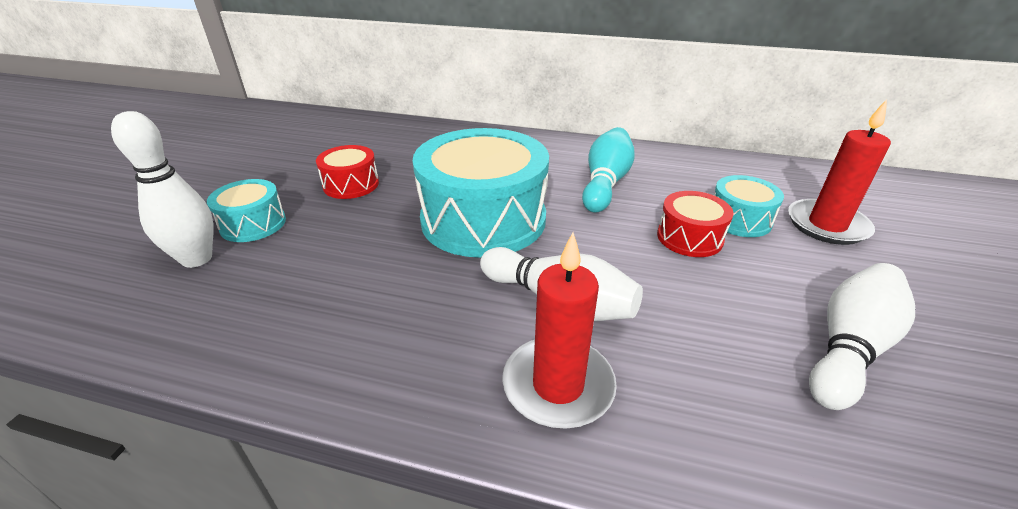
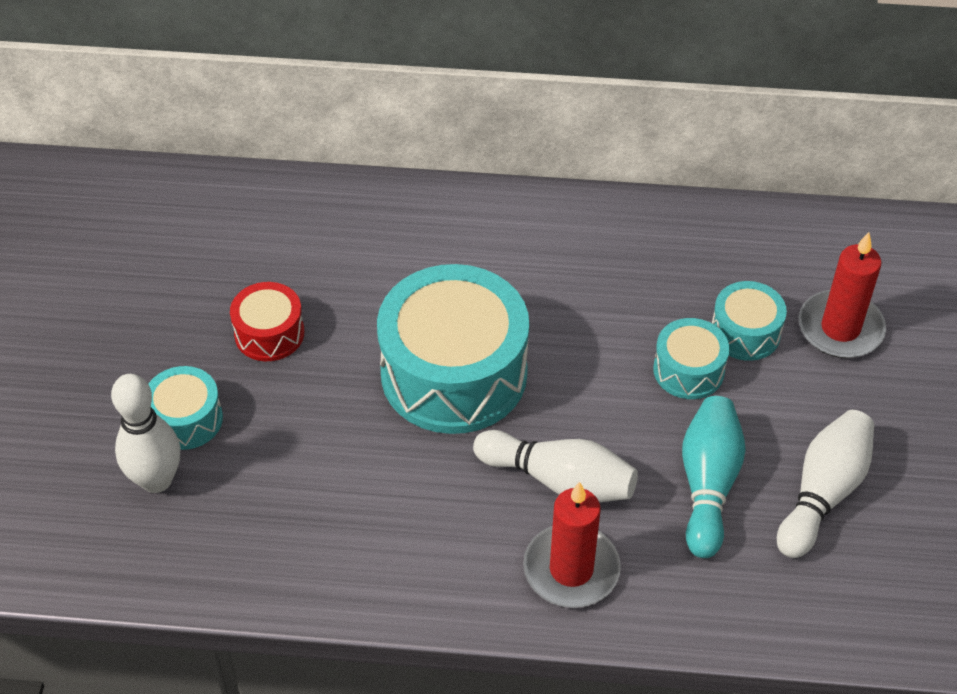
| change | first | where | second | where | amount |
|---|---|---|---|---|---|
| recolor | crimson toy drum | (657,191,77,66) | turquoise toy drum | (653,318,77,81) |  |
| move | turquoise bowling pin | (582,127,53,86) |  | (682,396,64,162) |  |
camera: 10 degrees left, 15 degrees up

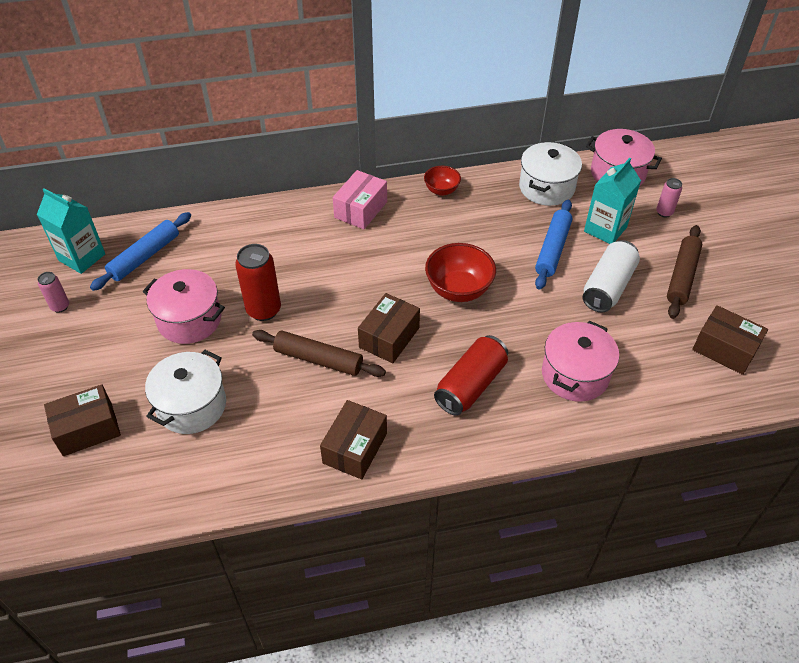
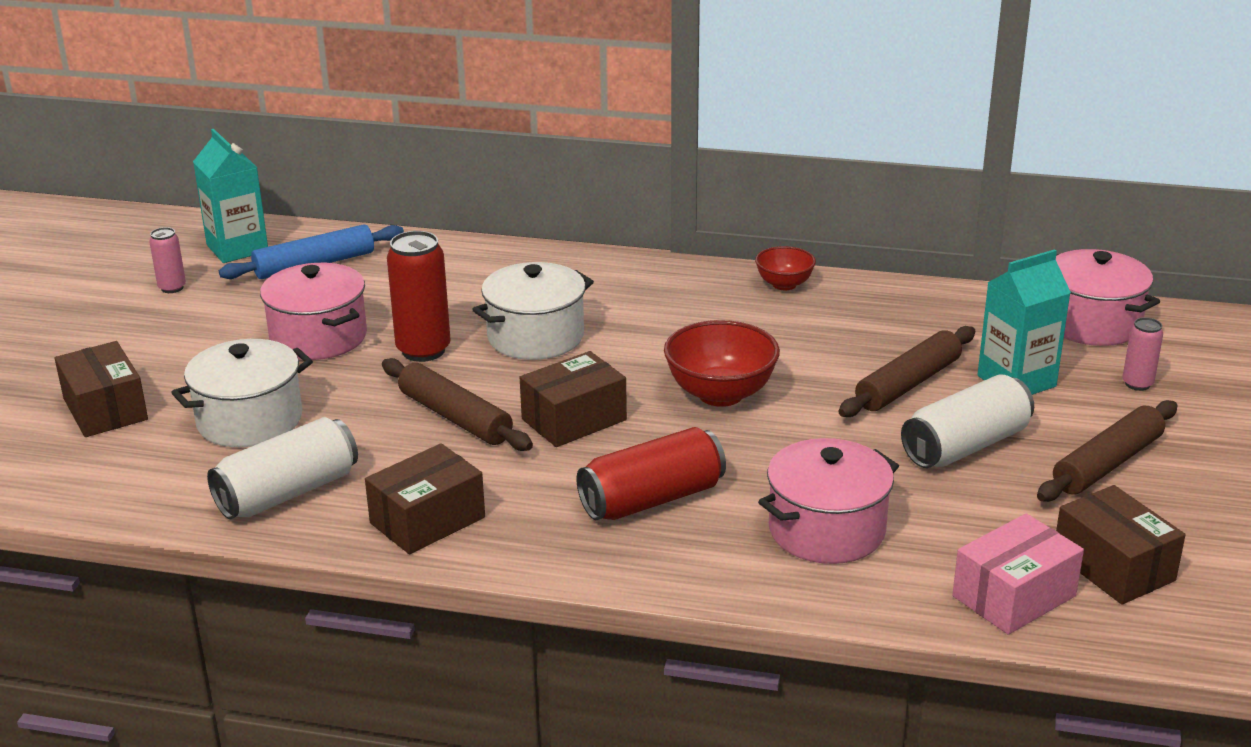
| change | first | where | second | where | amount |
|---|---|---|---|---|---|
| rotate | brown package | (44,384,77,72) |  | (54,341,94,96) | 60 degrees clockwise |
| insert |  |  | white can | (207,417,151,102) |  |
| move | white pot | (519,142,63,64) |  | (472,262,122,98) |  |
| recolor | royal blue dough roller | (535,200,38,90) | brown dough roller | (839,326,136,91) |  |
| move | rosy package | (333,170,54,59) |  | (952,513,132,122) |  |
camera: 25 degrees right, 20 degrees down

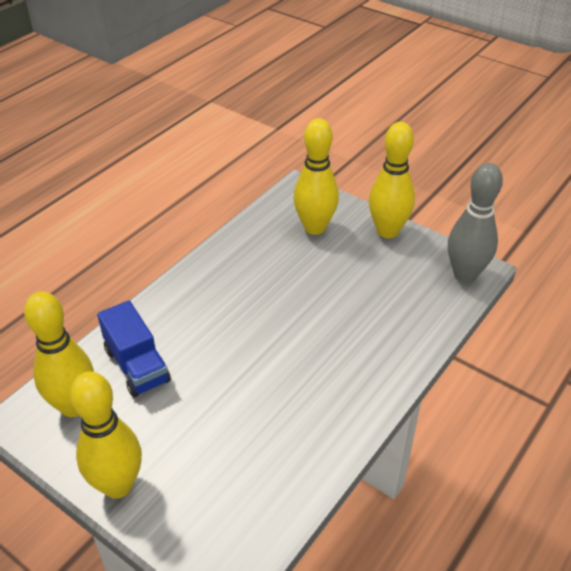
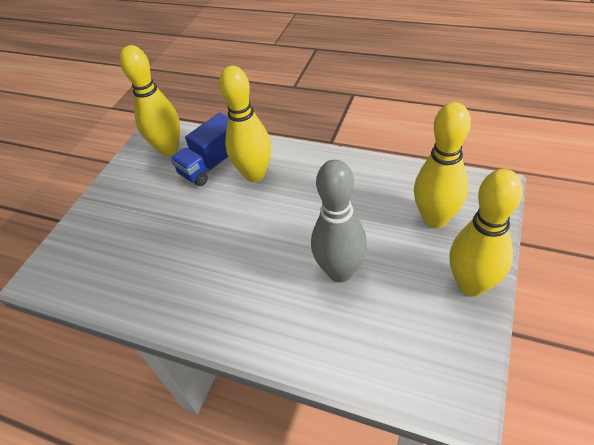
| change | first | where | second | where | amount |
|---|---|---|---|---|---|
| move | bright yellow bowling pin | (70,371,72,128) |  | (219,66,52,116) |  |
| move | grey bowling pin | (448,163,55,120) |  | (311,160,56,122) |  |
camera: 80 degrees right, 5 degrees up

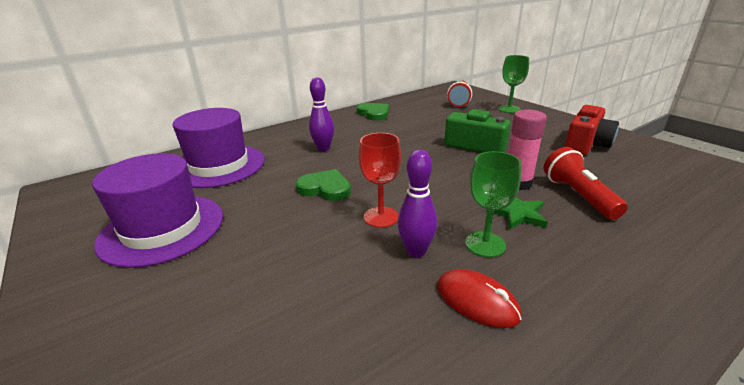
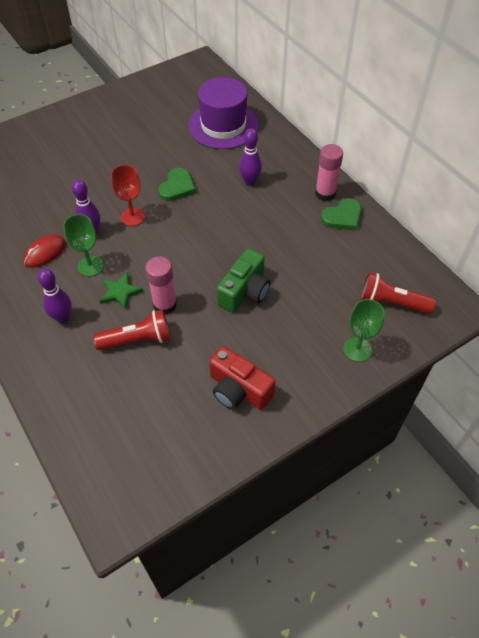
| change | first | where | second | where | amount |
|---|---|---|---|---|---|
| insert |  |  | royal purple bowling pin | (37,268,35,56) |  |
| insert |  |  | rosy stick of glue | (315,144,28,57) |  |
| delete | royal purple top hat | (92,153,131,115) |  |  |  |
camera: 90 degrees right, 25 degrees up

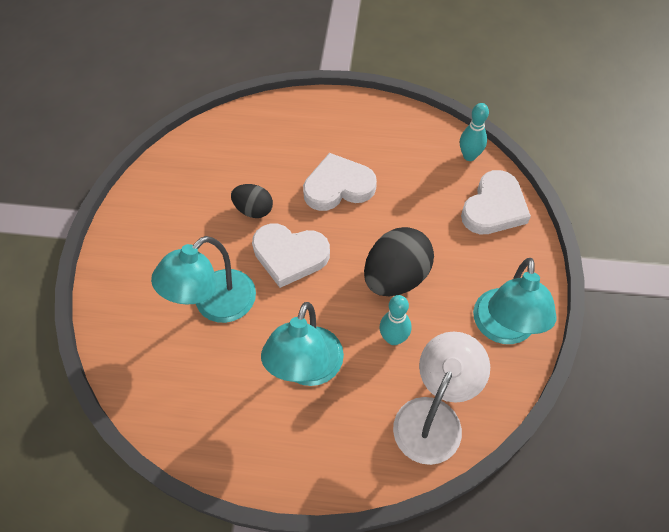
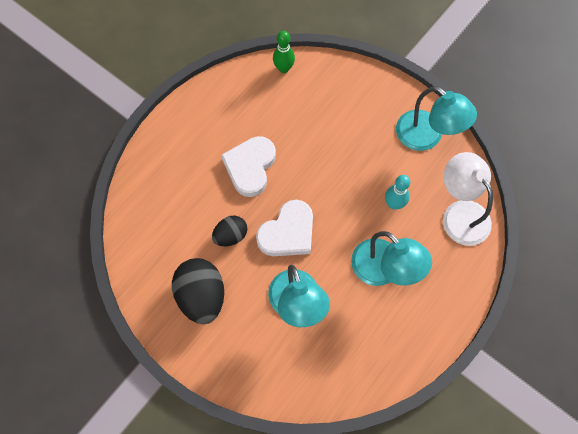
| change | first | where | second | where | amount |
|---|---|---|---|---|---|
| move | black egg | (364,227,70,69) |  | (172,258,52,66) |  |
| recolor | turquoise bowling pin | (460,103,29,58) | emerald bowling pin | (273,31,22,42) |  |
| delete | white love heart | (461,170,70,64) |  |  |  |
camera: 60 degrees left, 10 degrees up

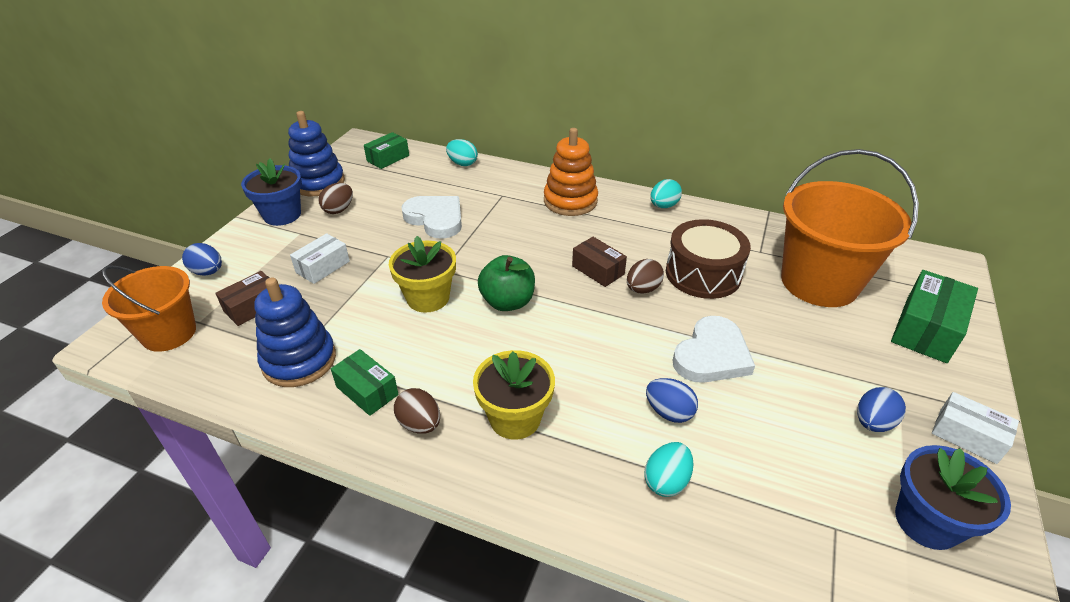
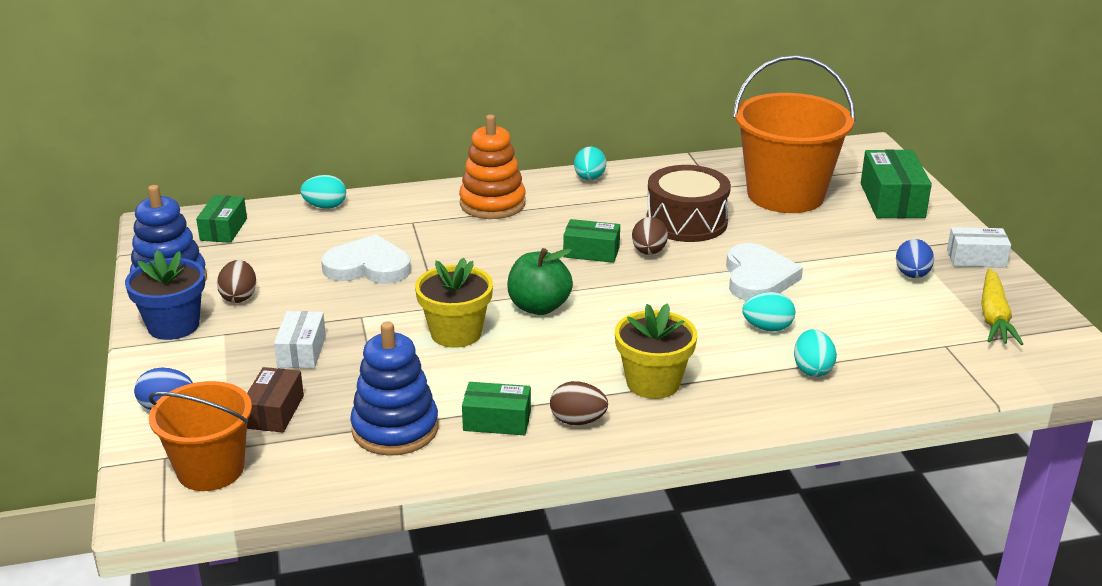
| change | first | where | second | where | amount |
|---|---|---|---|---|---|
| recolor | brown package | (572,237,55,50) | emerald package | (563,219,57,44) |  |
| recolor | royal blue egg | (646,378,52,45) | turquoise egg | (742,292,53,40) |  |
| replace | royal blue flower pot | (895,445,116,105) | bright yellow carrot | (981,268,42,77) |  |
camera: 35 degrees left, 10 degrees down

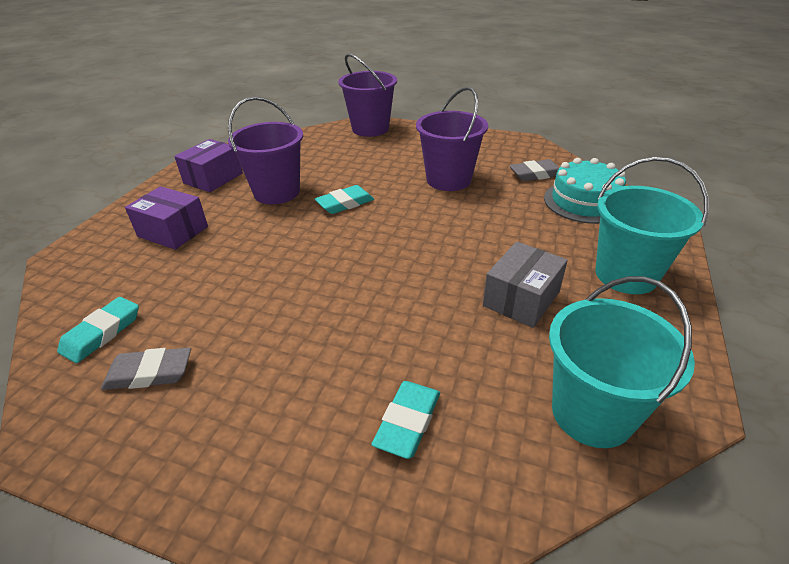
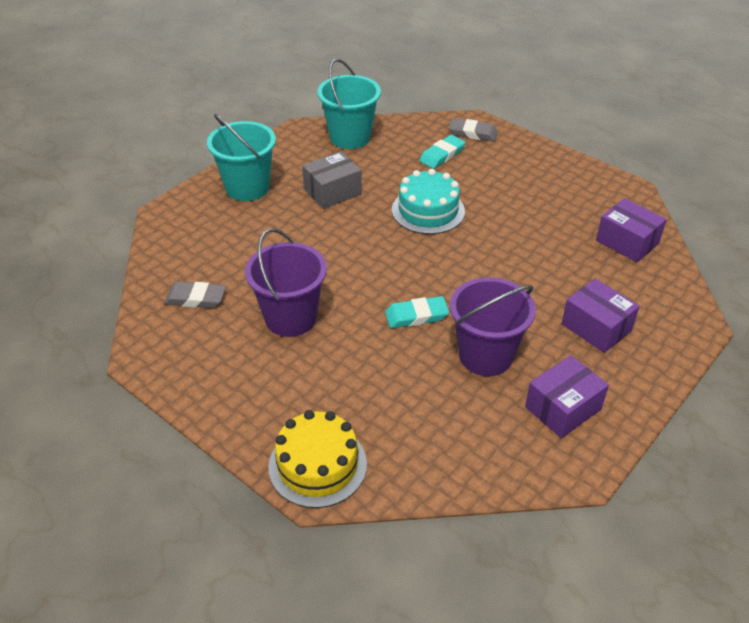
| change | first | where | second | where | amount |
|---|---|---|---|---|---|
| replace | royal purple pail | (338,53,59,84) | bright yellow layer cake | (268,410,99,98) |  |
| move | turquoise layer cake | (544,158,82,66) |  | (392,169,73,65) |  |
| move | grey pencil eraser | (101,348,90,42) |  | (449,118,49,24) |  |
| replace | turquoise pencil eraser | (57,297,82,66) | royal purple package | (596,198,71,64) |  |
camera: 160 degrees left, 5 degrees up

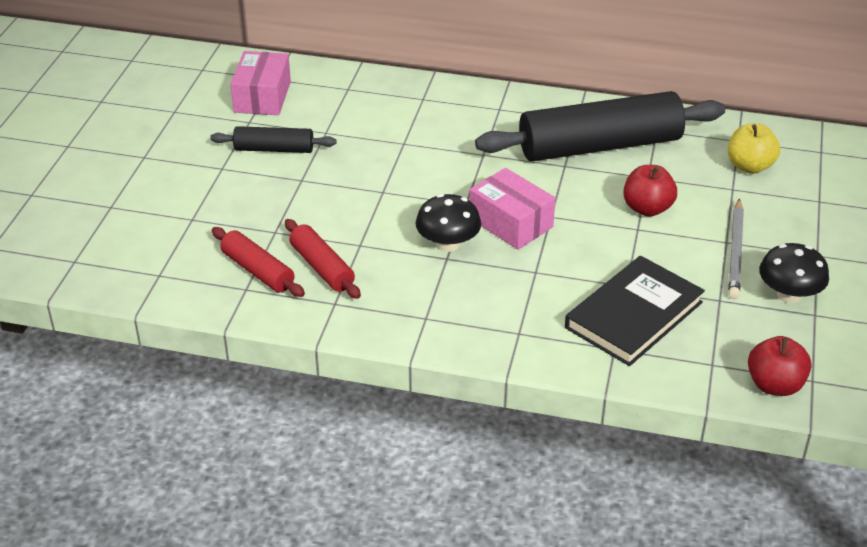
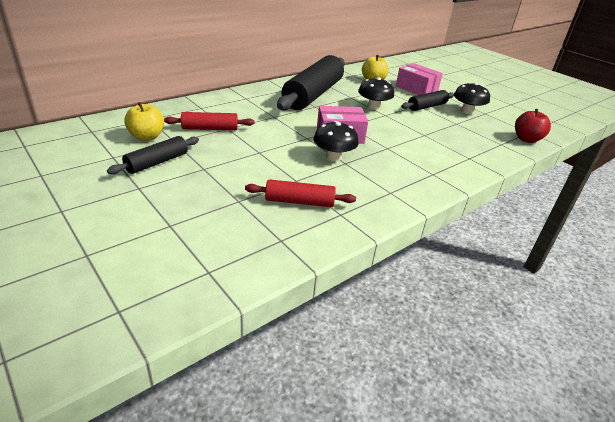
| change | first | where | second | where | amount |
|---|---|---|---|---|---|
| insert |  |  | bright yellow apple fruit | (124,102,40,39) |  |
| move | crimson dough roller | (212,227,93,70) |  | (164,112,90,18) |  |
| replace | crimson apple fruit | (623,165,54,52) | black mushroom | (358,77,36,33) |  |
| move | rosy package | (231,51,60,64) |  | (396,63,47,32) |  |
| replace | grey wooden pencil | (728,199,16,100) | black dough roller | (401,90,53,21) |  |
| delete | black book | (565,256,140,110) |  |  |  |
camera: 55 degrees left, 5 degrees down

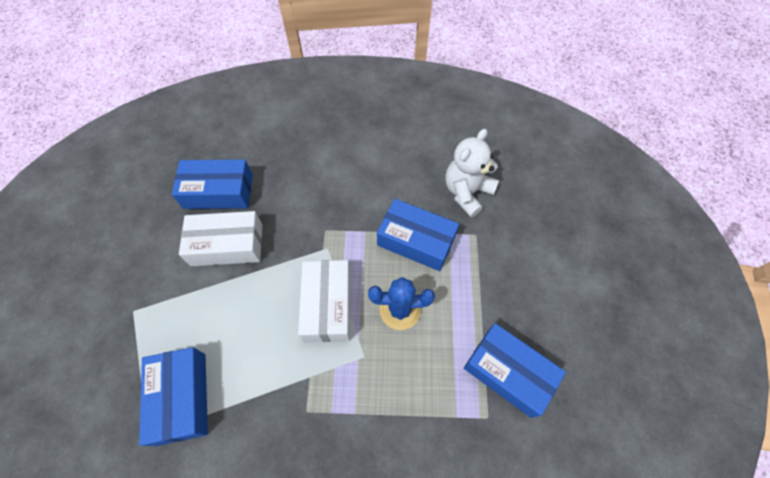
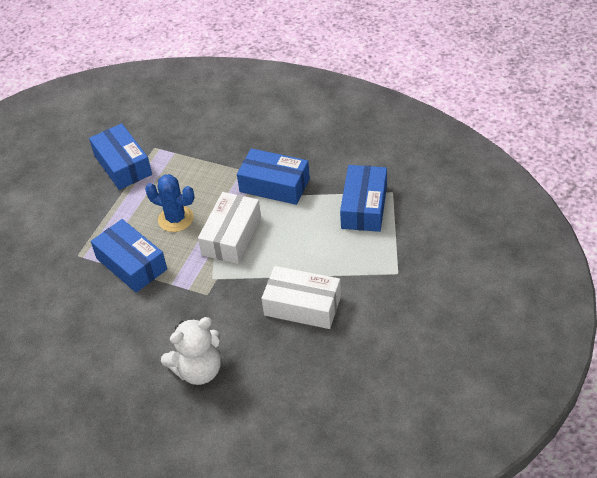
| change | first | where | second | where | amount |
|---|---|---|---|---|---|
| move | white teddy | (445,129,54,88) |  | (161,317,60,68) |  |
| move | royal blue package | (172,159,81,50) |  | (237,148,73,57) |  |
camera: 155 degrees left, 15 degrees down

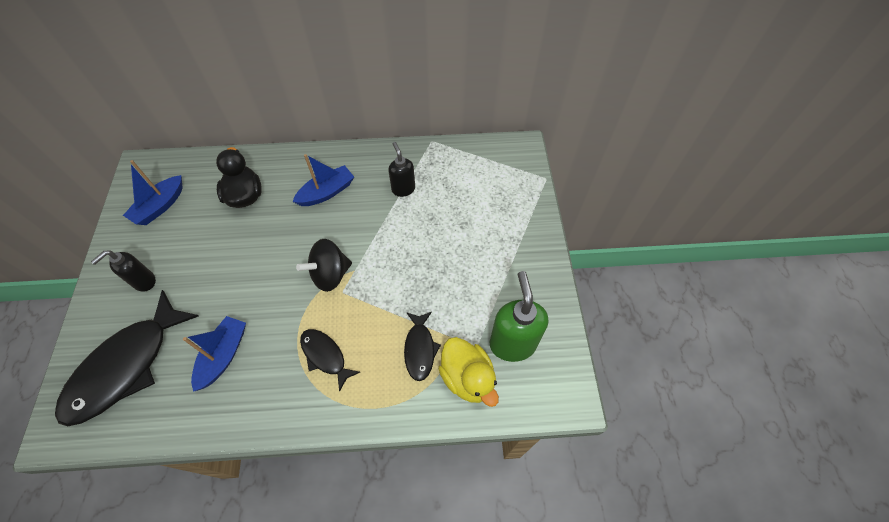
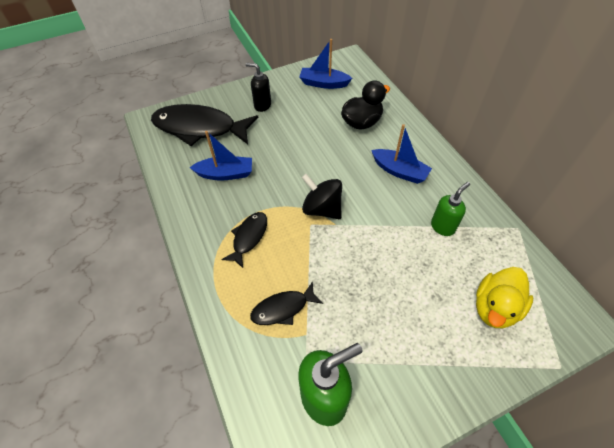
| change | first | where | second | where | amount |
|---|---|---|---|---|---|
| recolor | black soap pump | (388,142,27,55) | emerald soap pump | (431,182,39,54) |  |
| move | bright yellow duck | (438,337,61,70) |  | (476,267,57,61) |  |
camera: 70 degrees right, 5 degrees down

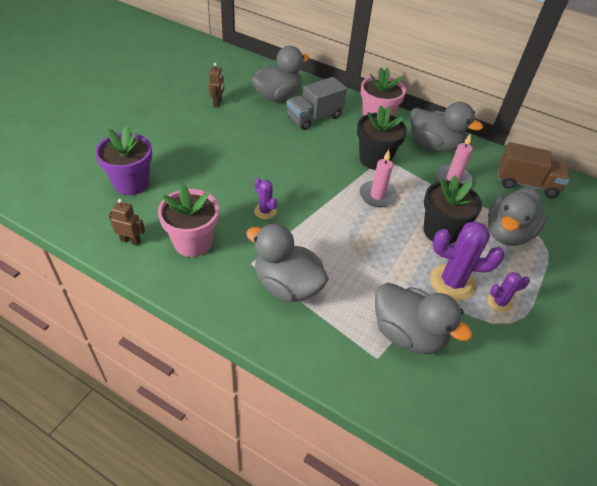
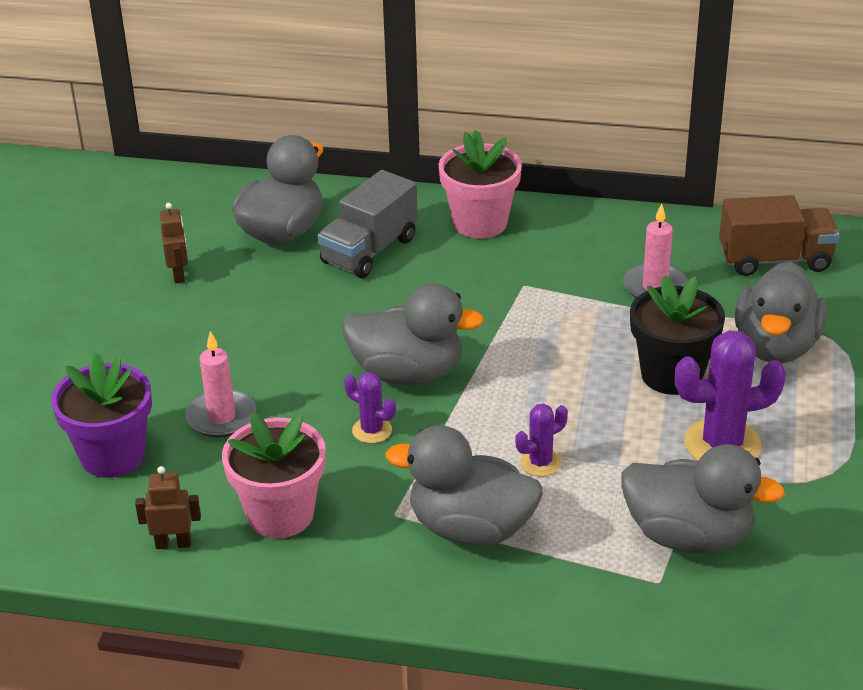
| change | first | where | second | where | amount |
|---|---|---|---|---|---|
| move | rosy pillar candle | (360,150,37,57) |  | (186,331,70,106) |  |
| move | grey duck | (410,102,73,50) |  | (342,283,142,102) |  |
| move | royal purple saguaro cactus | (487,272,43,41) |  | (515,404,53,73) |  |
| delete | black flower pot | (357,106,50,64) |  |  |  |
camera: 15 degrees left, 10 degrees down

